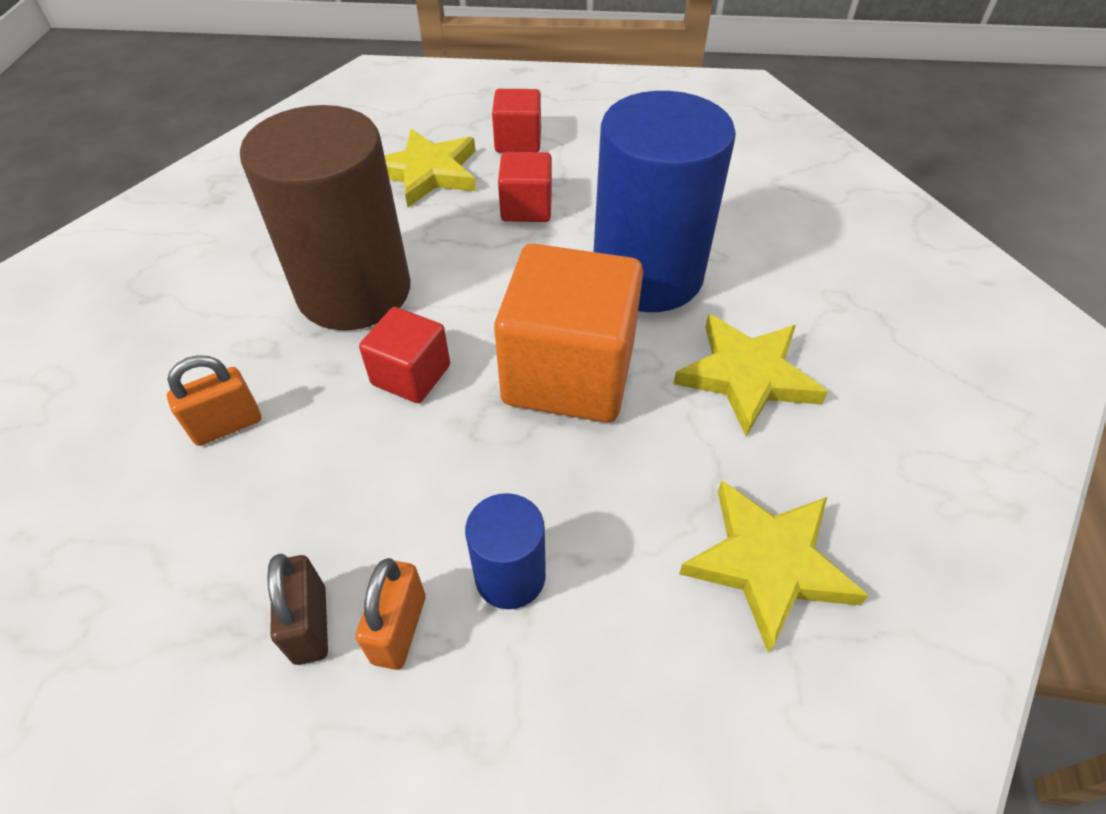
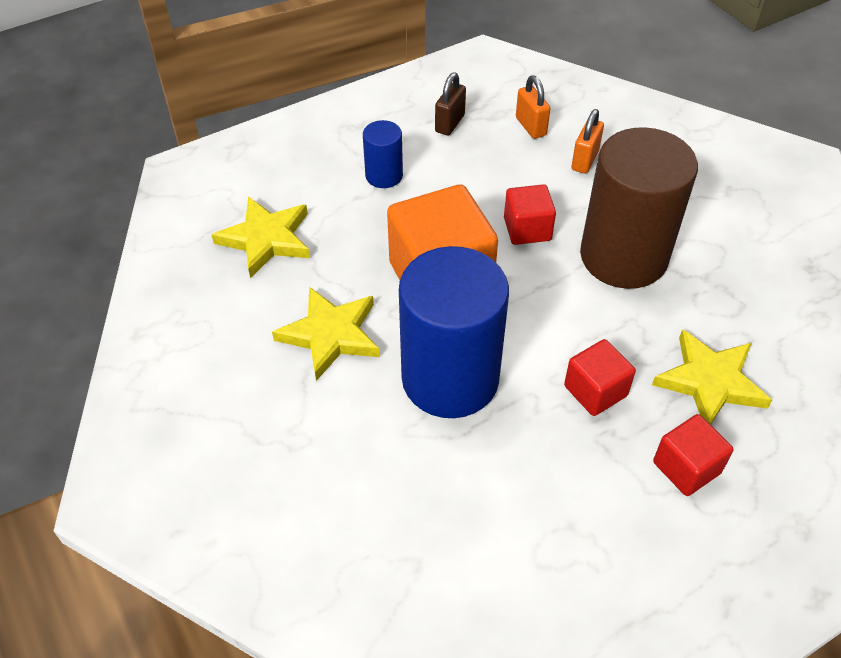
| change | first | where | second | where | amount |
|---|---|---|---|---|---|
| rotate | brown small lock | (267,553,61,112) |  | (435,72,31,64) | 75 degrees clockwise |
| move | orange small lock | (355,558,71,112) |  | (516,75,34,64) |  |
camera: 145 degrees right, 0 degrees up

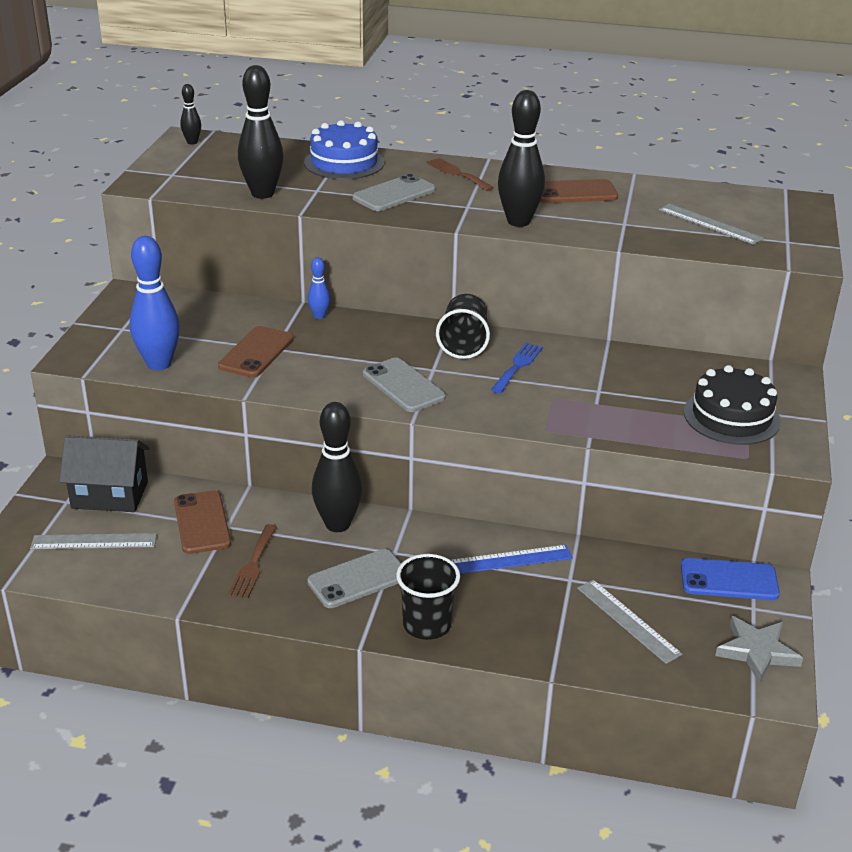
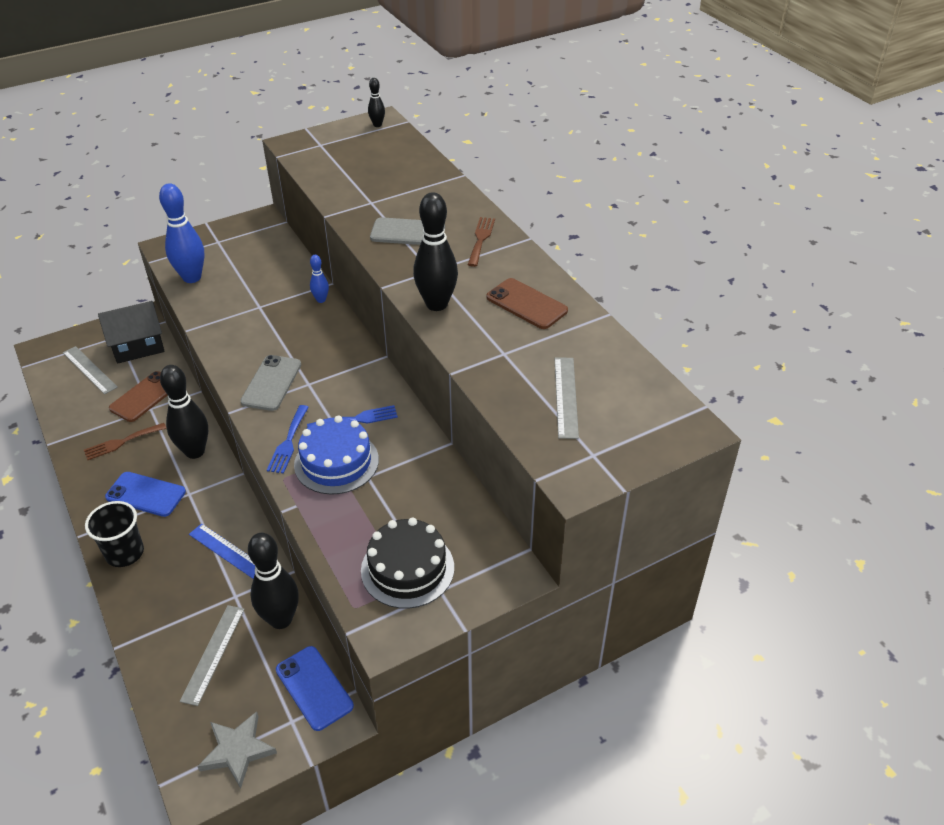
| change | first | where | second | where | amount |
|---|---|---|---|---|---|
| rotate | black toy house | (59,435,91,77) |  | (98,301,67,63) | 75 degrees counterclockwise |
| recolor | grey phone | (307,549,94,59) | royal blue phone | (105,472,81,45) |  |
| move | black bowling pin | (238,65,46,134) |  | (248,533,51,96) |  |
| insert |  |  | royal blue dinner fork | (267,405,42,69) |  |
| move | royal blue layer cake | (304,120,81,59) |  | (294,416,85,79) |  |
| delete | brown phone | (218,326,76,52) |  |  |  |
| delete | black beaker | (436,294,54,65) |  |  |  |
camera: 50 degrees right, 10 degrees up

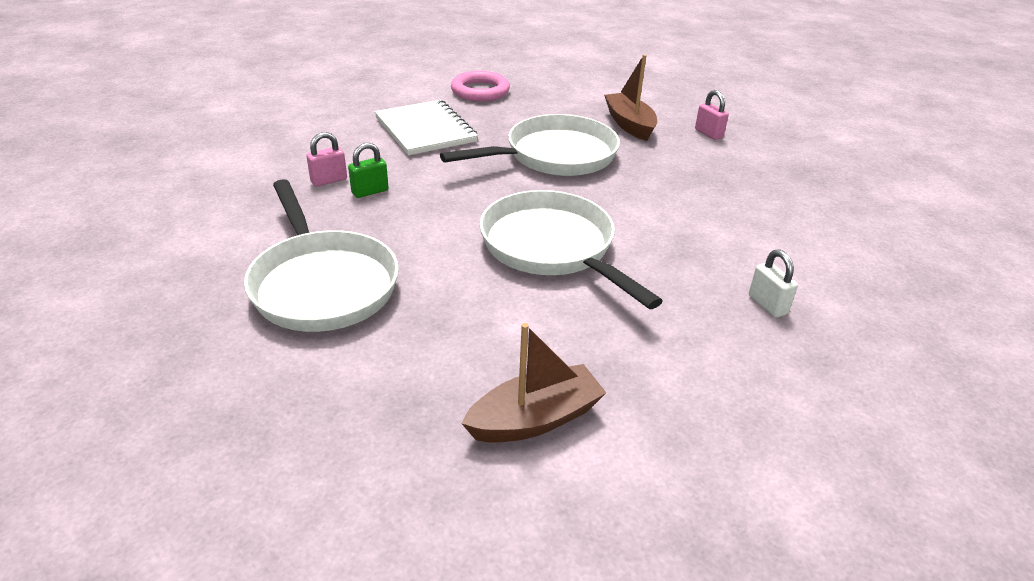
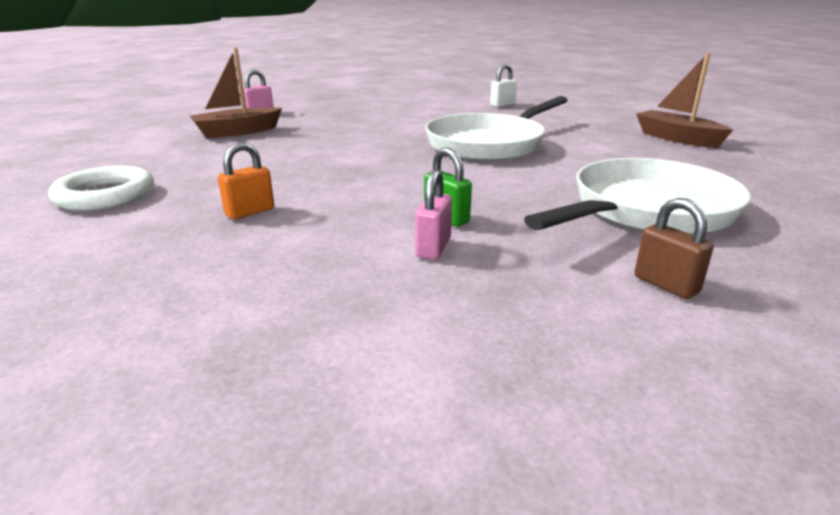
| change | first | where | second | where | amount |
|---|---|---|---|---|---|
| recolor | rosy hoop | (451,71,59,30) | white hoop | (48,166,106,45) |  |
| replace | white notebook | (375,100,103,55) | orange small lock | (218,143,56,76) |  |
| rotate | rosy small lock | (306,132,41,55) |  | (415,169,37,91) | 60 degrees clockwise |
| insert |  |  | brown small lock | (634,198,80,101) |  |
| delete | white skillet | (440,114,180,62) |  |  |  |
camera: 100 degrees left, 10 degrees down

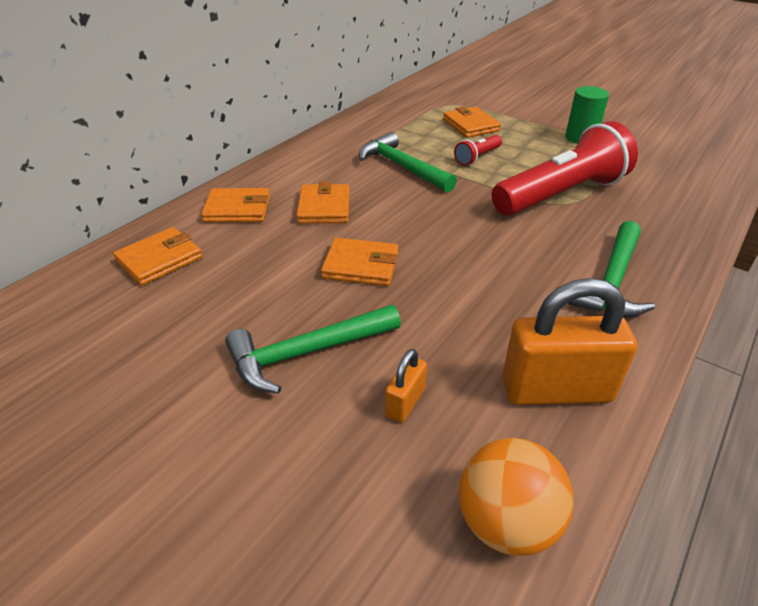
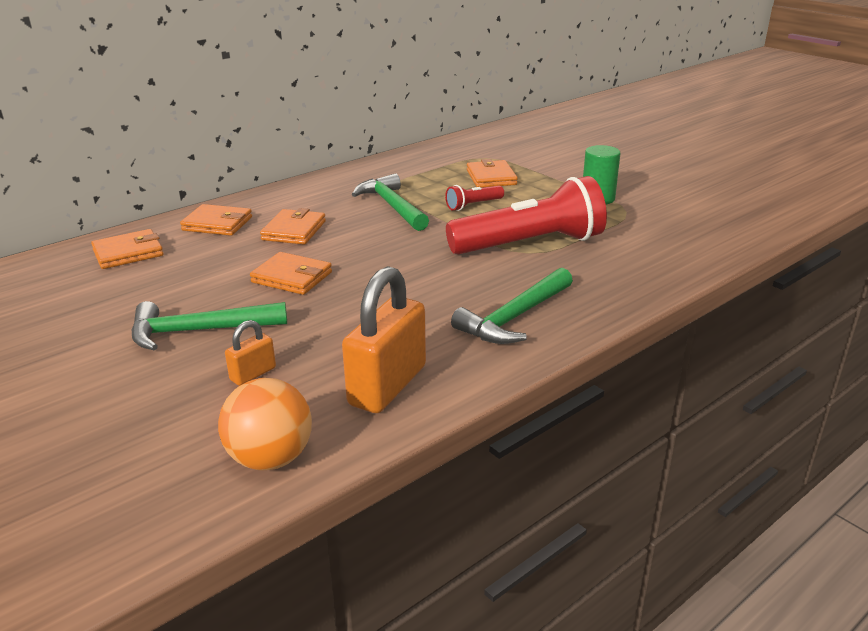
| change | first | where | second | where | amount |
|---|---|---|---|---|---|
| rotate | orange small lock | (502,278,135,127) |  | (342,266,84,147) | 75 degrees counterclockwise |
camera: 15 degrees right, 10 degrees down

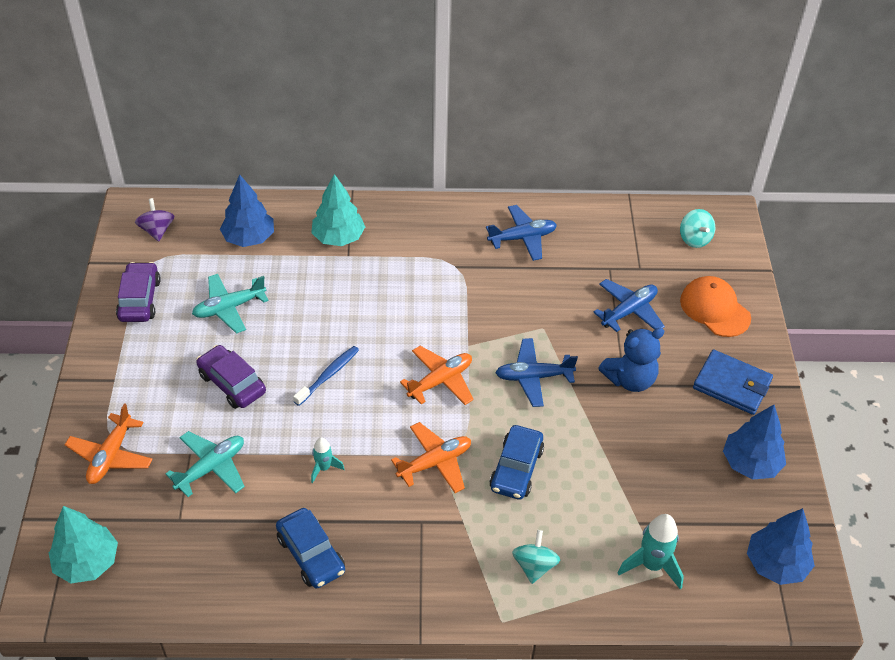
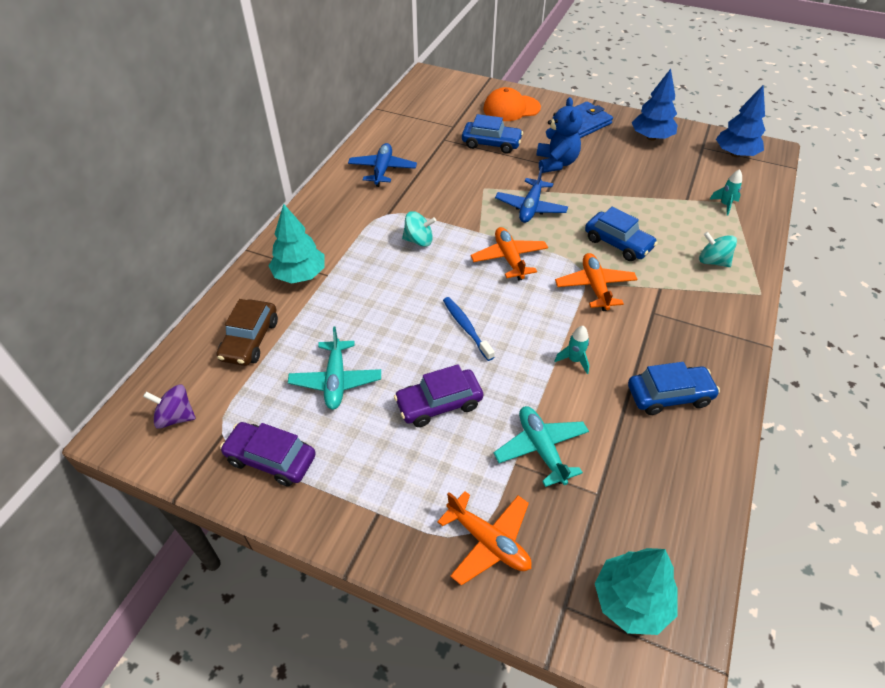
| change | first | where | second | where | amount |
|---|---|---|---|---|---|
| replace | royal blue tree | (220,174,54,73) | brown toy car | (216,299,62,67) |  |
| move | turquoise toy top | (680,209,35,39) |  | (402,211,34,36) |  |
| replace | royal blue aeroplane | (593,279,72,53) | royal blue toy car | (462,114,61,40) |  |
| resize | turquoise toy rocket | (617,514,67,75) |  | (709,169,33,47) | x0.59 |
camera: 65 degrees left, 0 degrees up

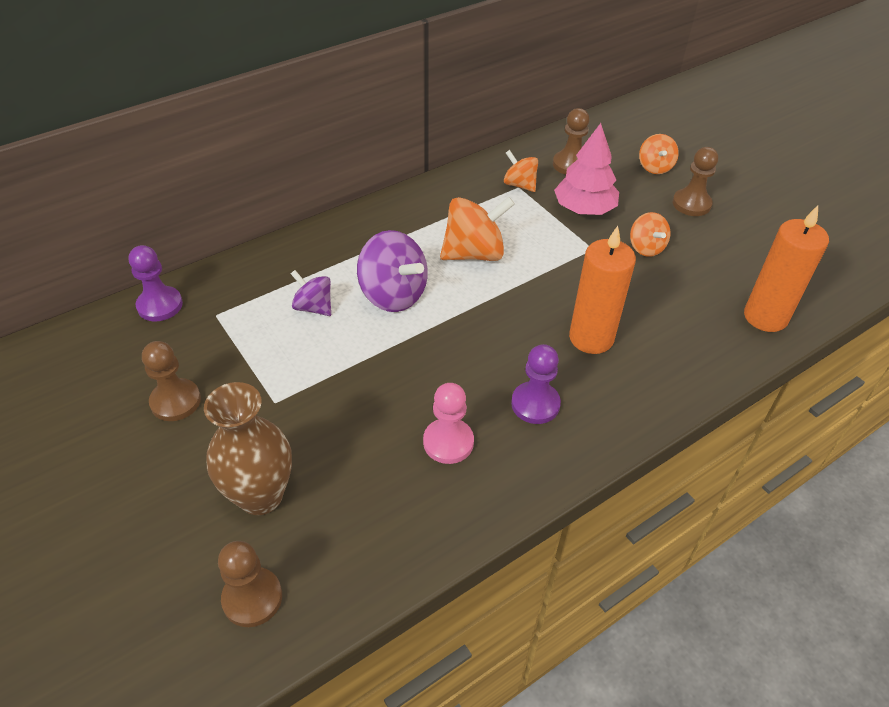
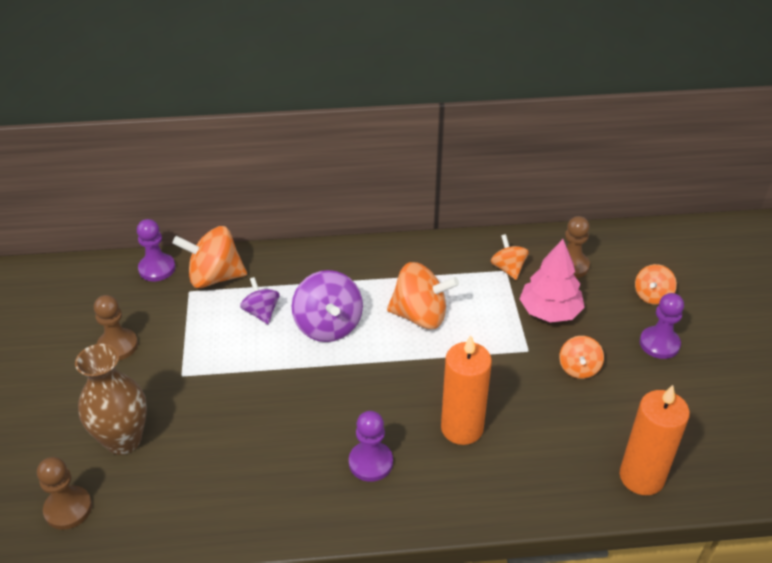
| change | first | where | second | where | amount |
|---|---|---|---|---|---|
| insert |  |  | orange toy top | (173,226,74,62) |  |
| recolor | brown pawn | (673,147,45,69) | royal purple pawn | (640,293,44,66) |  |
| delete | rosy pawn | (423,383,51,81) |  |  |  |
camera: 30 degrees right, 5 degrees down

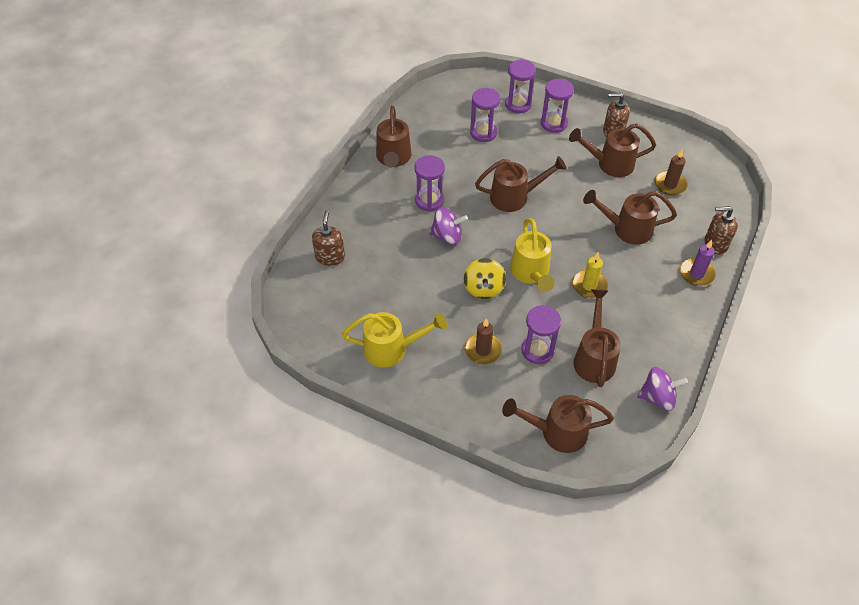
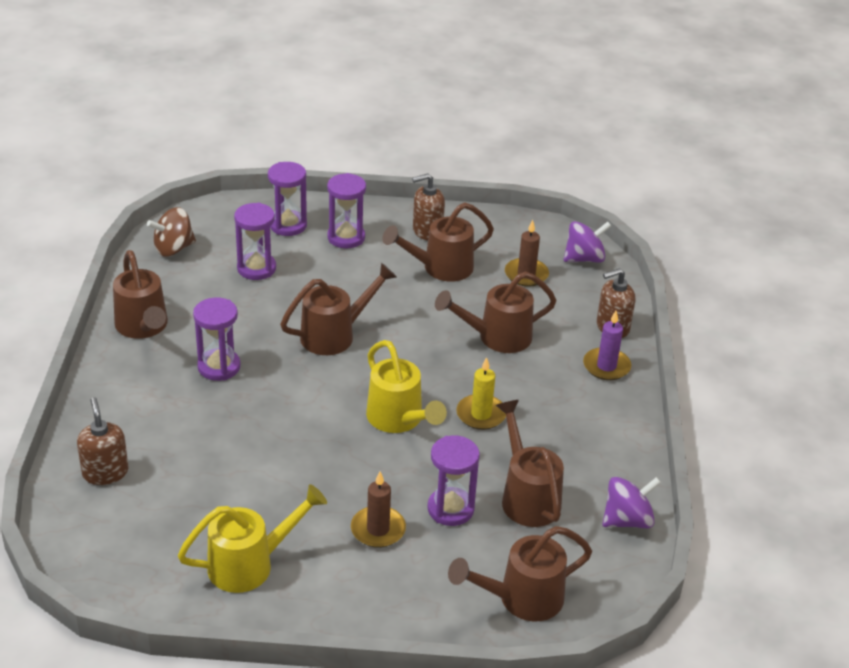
| change | first | where | second | where | amount |
|---|---|---|---|---|---|
| insert |  |  | brown toy top | (147,207,49,50) |  |
| move | royal purple toy top | (429,207,39,38) |  | (563,221,48,42) |  |
| delete | bright yellow toy top | (464,258,42,41) |  |  |  |
camera: 25 degrees left, 15 degrees down

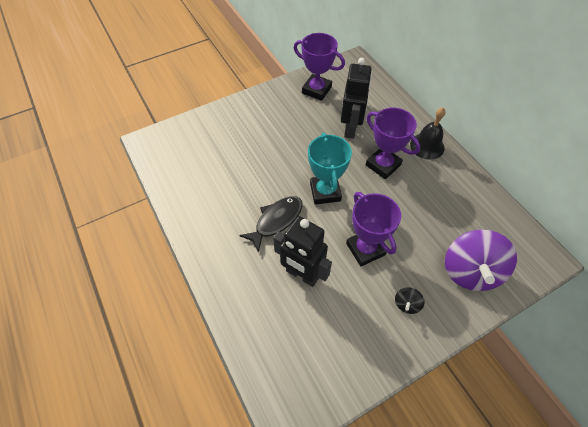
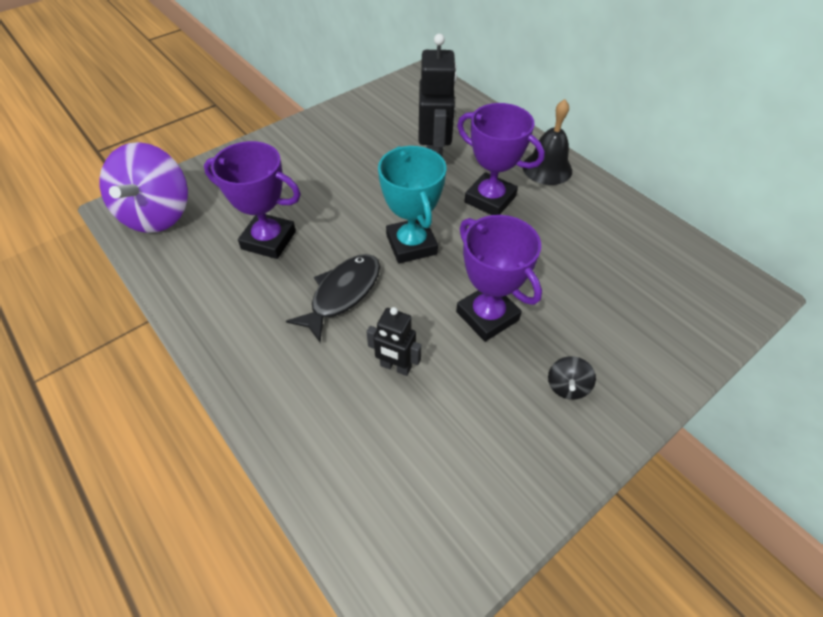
| change | first | where | second | where | amount |
|---|---|---|---|---|---|
| move | royal purple toy top | (445,229,72,62) |  | (99,142,89,91) |  |
| move | royal purple prize cup | (294,33,51,68) |  | (204,141,97,118) |  |
| resize | black robot figure | (273,216,59,71) |  | (367,307,55,69) | x0.58 |
camera: 10 degrees left, 5 degrees down

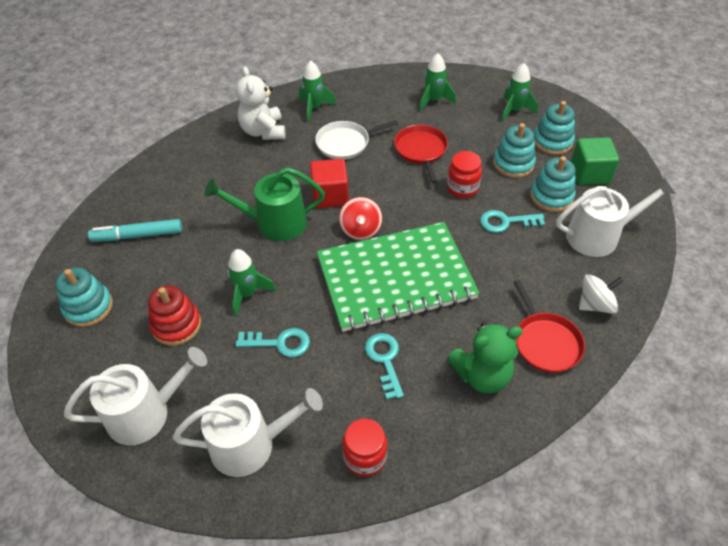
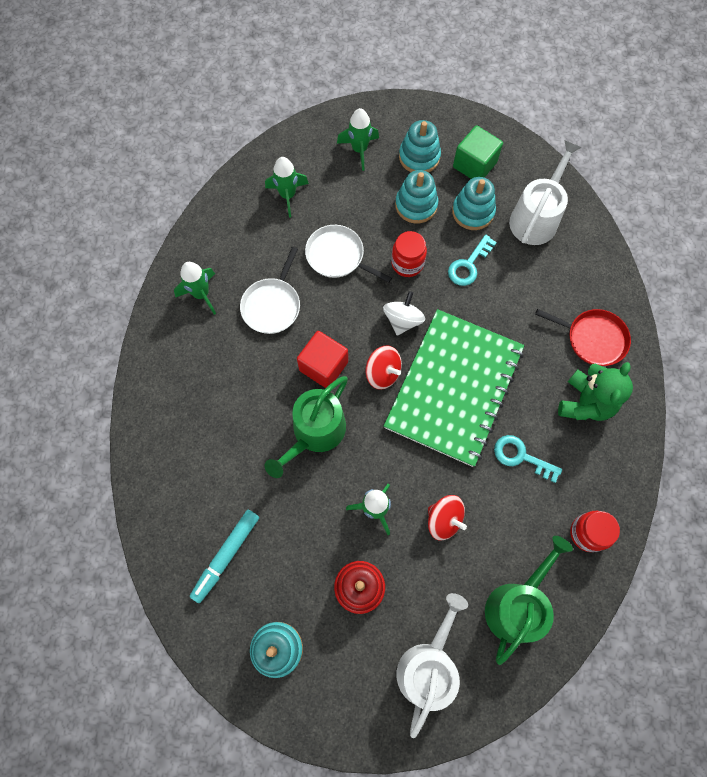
| change | first | where | second | where | amount |
|---|---|---|---|---|---|
| recolor | crimson skillet | (394,125,54,58) | white skillet | (305,225,87,58) |  |
| move | white toy top | (579,274,44,40) |  | (383,291,42,45) |  |
| replace | turquoise door key | (236,328,74,29) | crimson toy top | (428,495,39,45) |  |
| recolor | white watering pot | (173,388,150,89) | emerald watering pot | (485,536,88,129) |  |
| delete | white teddy | (236,66,49,74) |  |  |  |
camera: 50 degrees left, 20 degrees up

